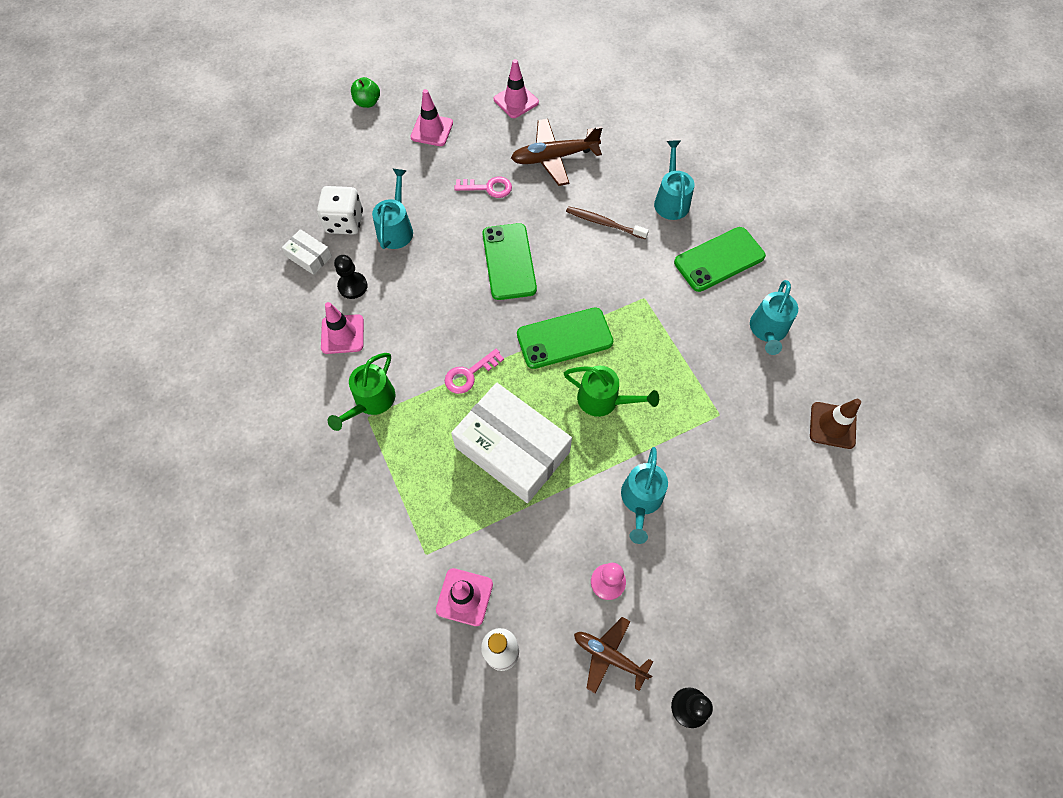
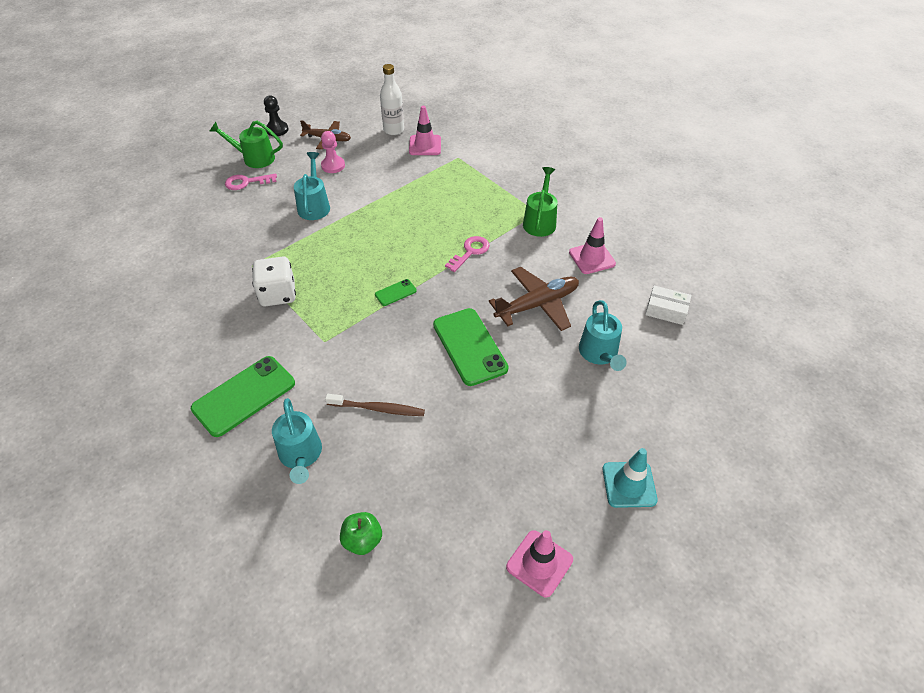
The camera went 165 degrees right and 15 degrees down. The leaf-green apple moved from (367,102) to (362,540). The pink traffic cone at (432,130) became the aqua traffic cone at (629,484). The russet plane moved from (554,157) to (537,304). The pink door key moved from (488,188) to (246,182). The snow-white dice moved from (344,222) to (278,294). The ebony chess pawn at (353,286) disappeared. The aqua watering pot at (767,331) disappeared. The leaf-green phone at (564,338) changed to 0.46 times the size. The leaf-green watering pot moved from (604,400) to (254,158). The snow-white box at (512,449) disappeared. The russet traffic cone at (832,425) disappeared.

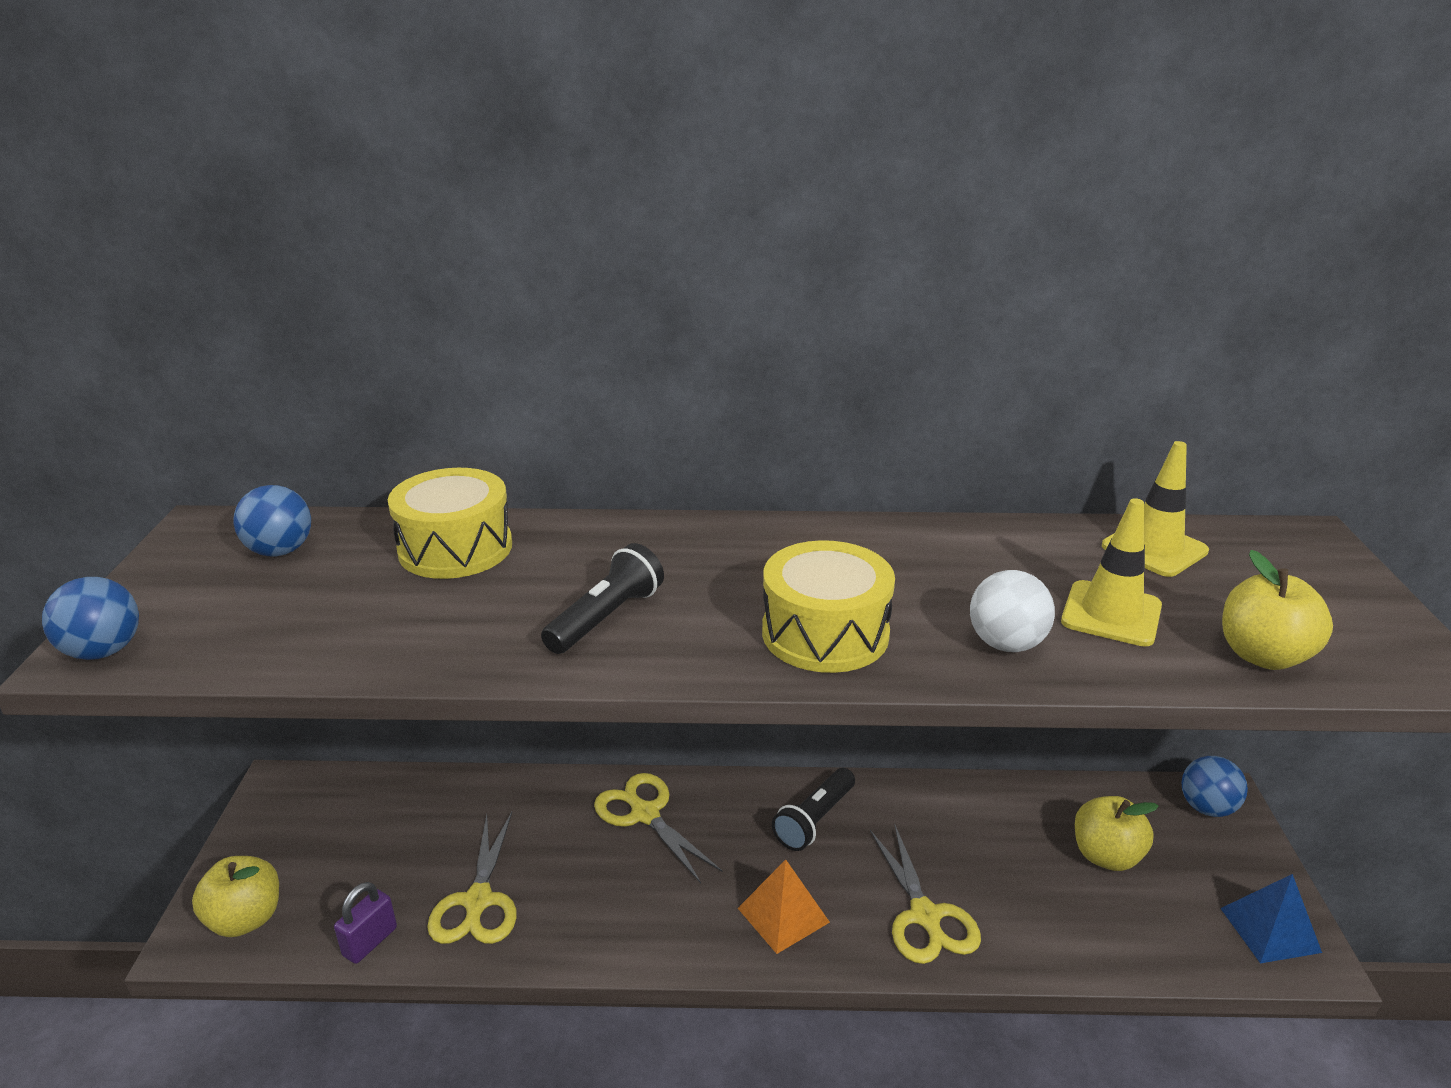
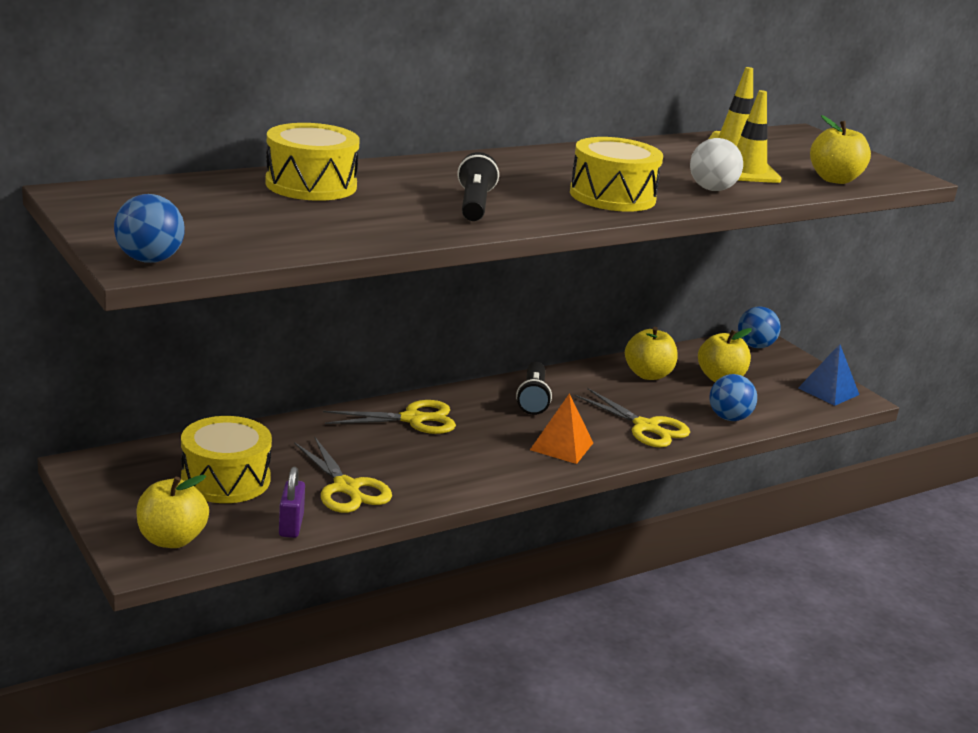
The camera went 35 degrees left and 5 degrees down. The cobalt ball moved from (280,551) to (729,418). The golden scissors at (645,814) turned 150 degrees clockwise. The golden apple at (648,375) appeared. The golden toy drum at (225,479) appeared.

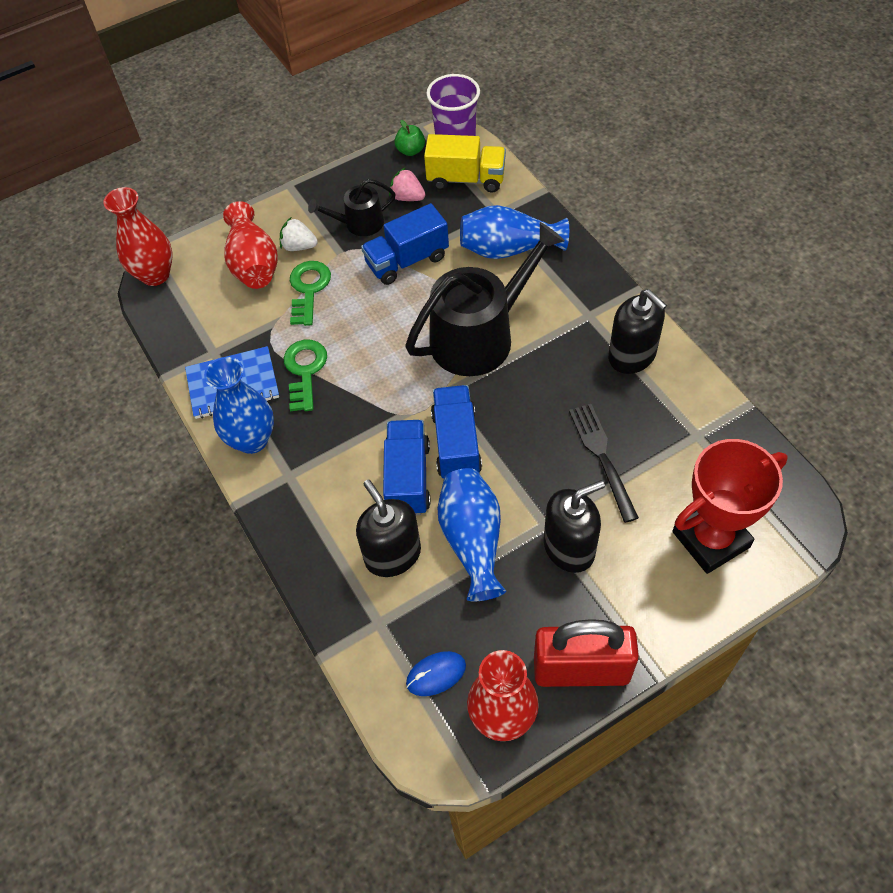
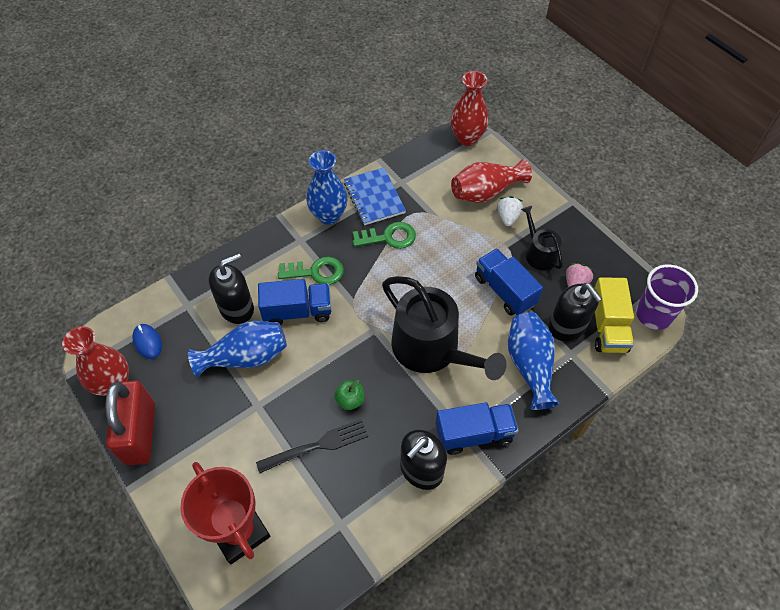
The camera went 80 degrees right and 0 degrees up. The leaf-green apple moved from (410,150) to (350,400). The leaf-green door key moved from (308,289) to (316,272). The cobalt lorry moved from (456,444) to (474,434). The ebony soap dispenser moved from (569,548) to (567,326).

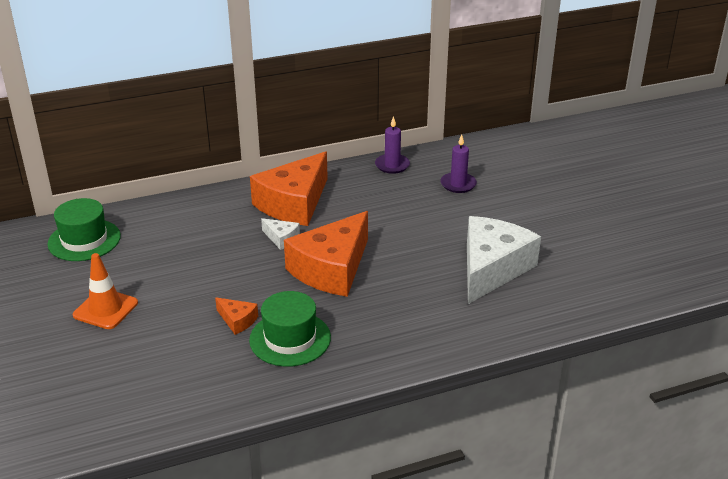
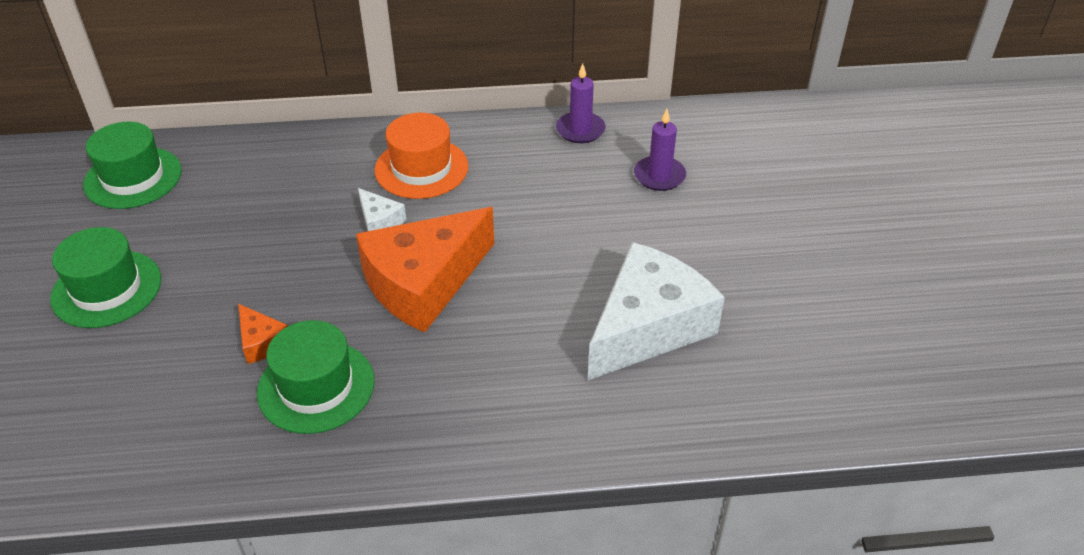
The camera went 15 degrees right and 10 degrees up. The orange cheese wedge at (294,203) was replaced by the orange hat at (421,168). The orange traffic cone at (105,309) was replaced by the leaf-green hat at (106,289).

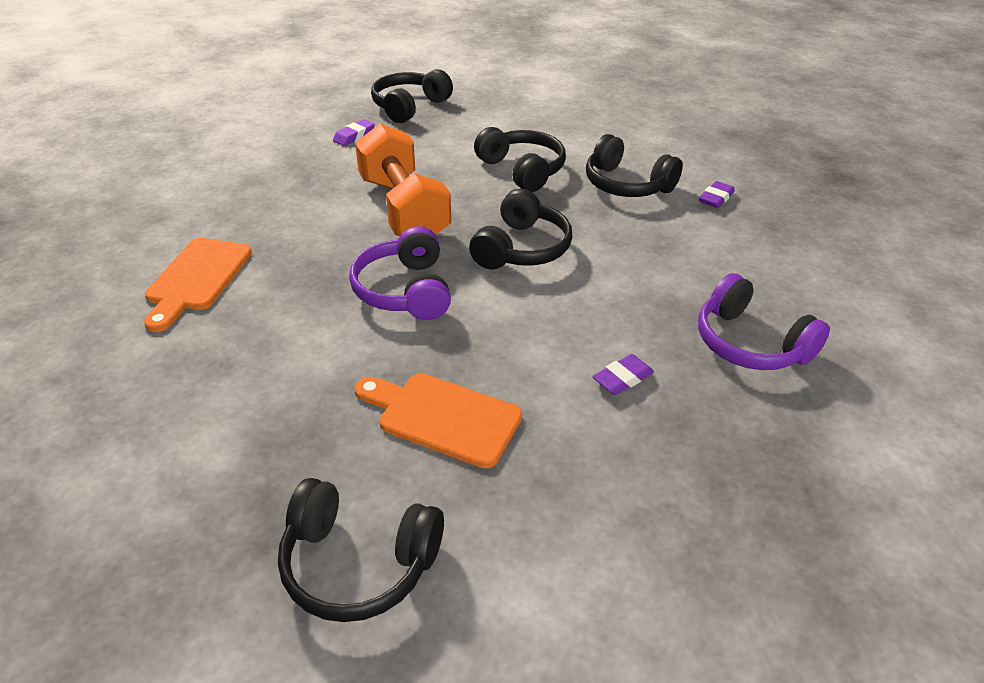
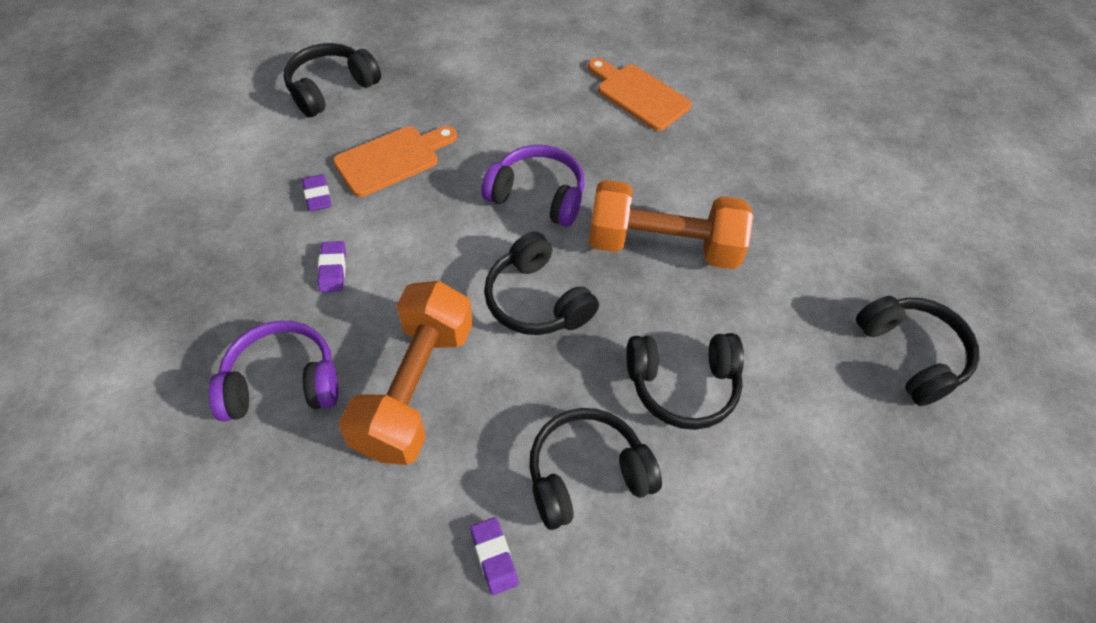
The camera went 120 degrees right and 15 degrees up. The violet eraser moved from (354,136) to (317,196). The orange free weight at (415,388) appeared.

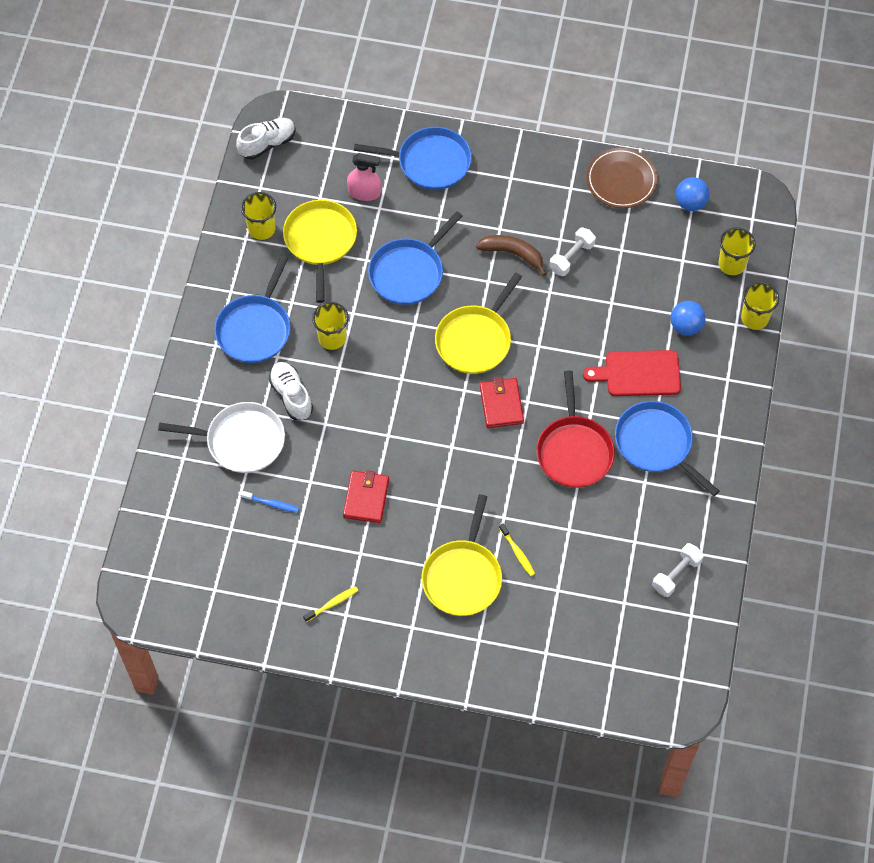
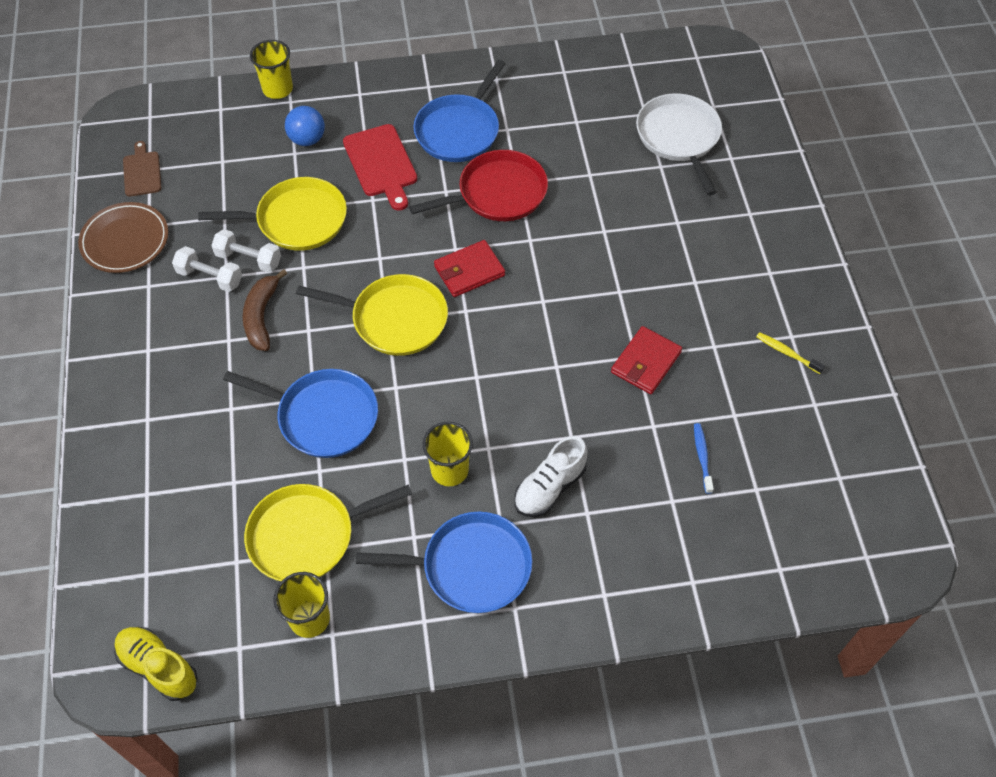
The camera went 110 degrees left and 5 degrees down. The snow-white sneaker at (267,144) became the golden sneaker at (159,667). The cobalt skillet at (430,162) disappeared. The pink spray bottle at (364,192) disappeared. The cobalt ball at (690,203) was replaced by the russet bread board at (142,172). The golden tumbler at (732,264) disappeared. The snow-white skillet moved from (241,441) to (679,138). The scarlet card wallet at (366,498) turned 45 degrees counterclockwise. The golden skillet moved from (463,576) to (297,220). The golden dental brush at (517,552) disappeared. The snow-white free weight moved from (676,574) to (210,277).

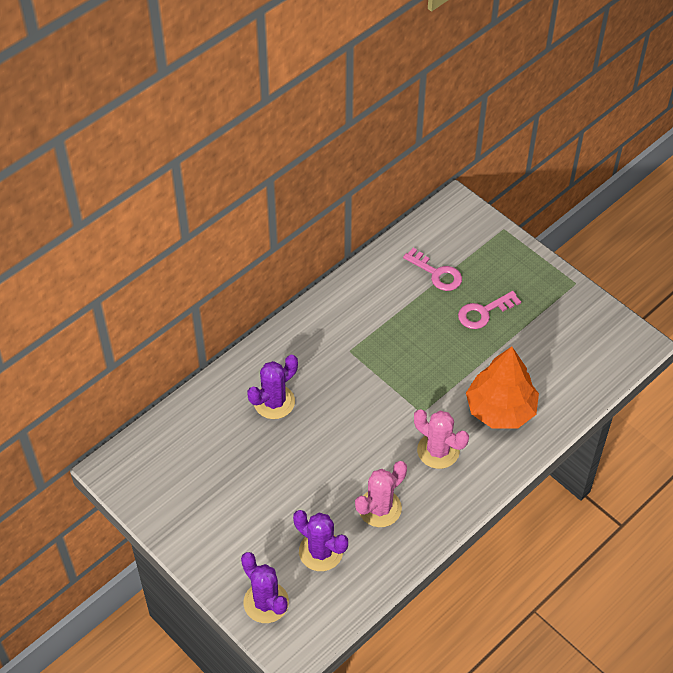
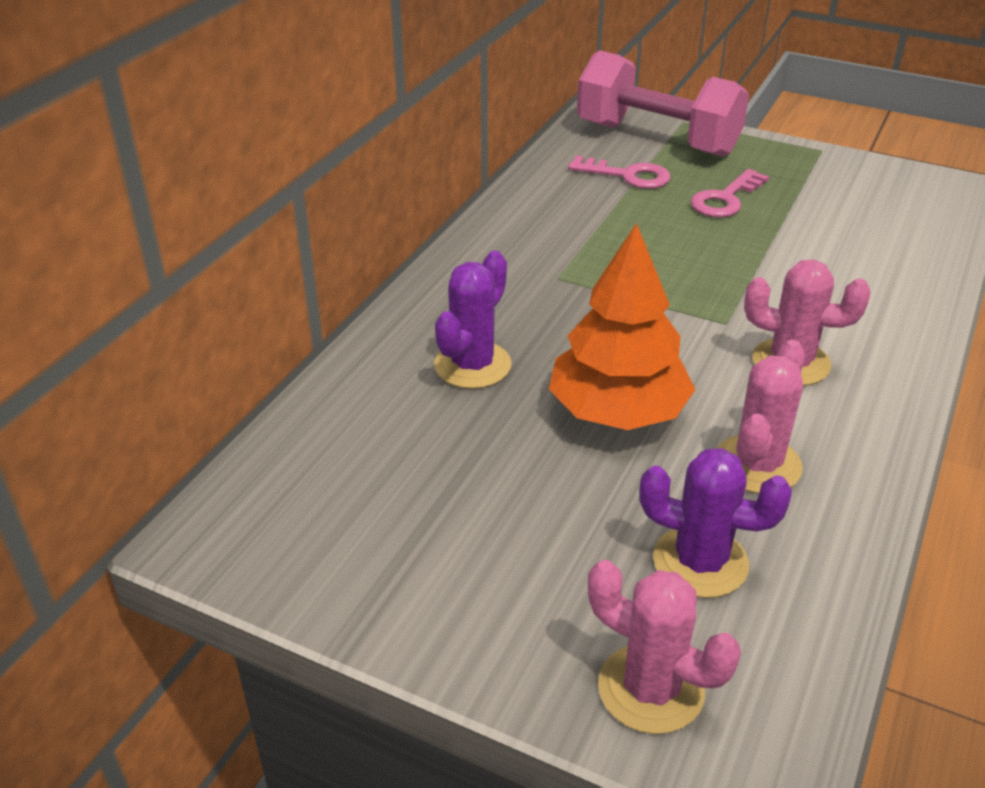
The camera went 20 degrees left and 15 degrees down. The orange toy tree moved from (500,409) to (618,411). The violet cactus at (266,602) became the pink cactus at (650,689). The pink free weight at (657,139) appeared.

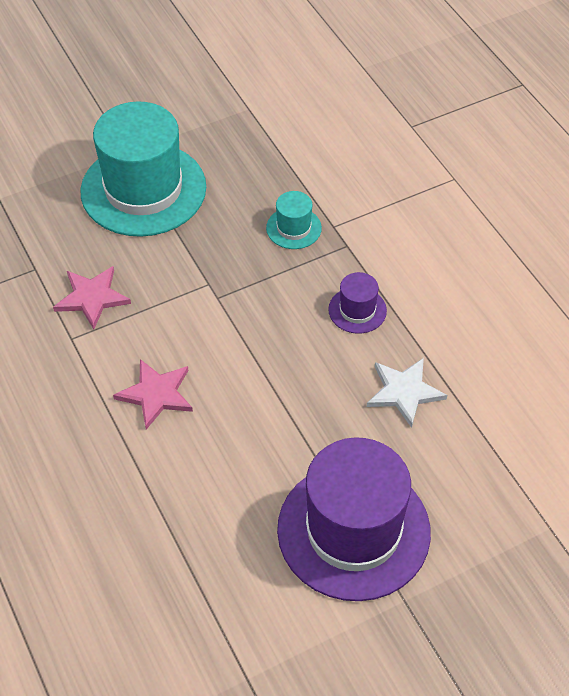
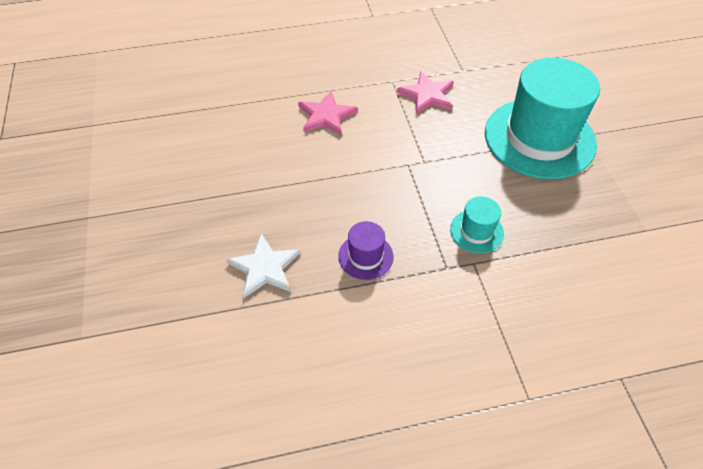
The camera went 105 degrees right and 0 degrees up. The violet hat at (353,530) disappeared.

